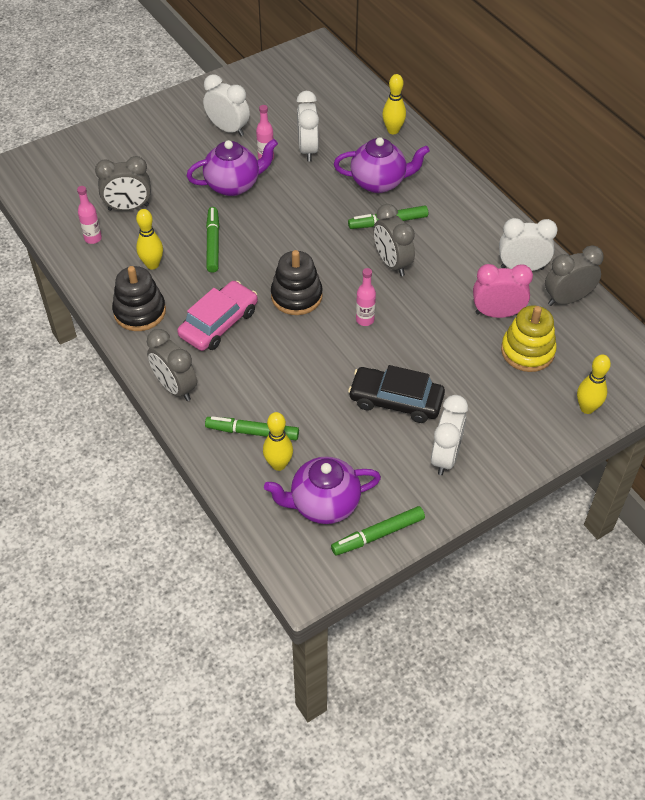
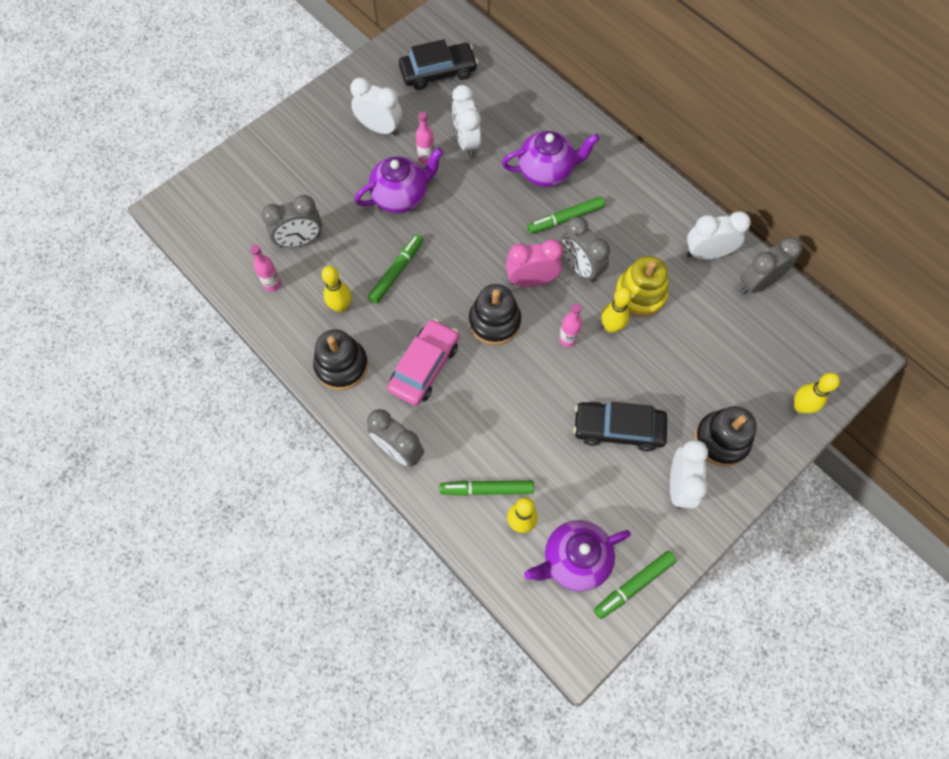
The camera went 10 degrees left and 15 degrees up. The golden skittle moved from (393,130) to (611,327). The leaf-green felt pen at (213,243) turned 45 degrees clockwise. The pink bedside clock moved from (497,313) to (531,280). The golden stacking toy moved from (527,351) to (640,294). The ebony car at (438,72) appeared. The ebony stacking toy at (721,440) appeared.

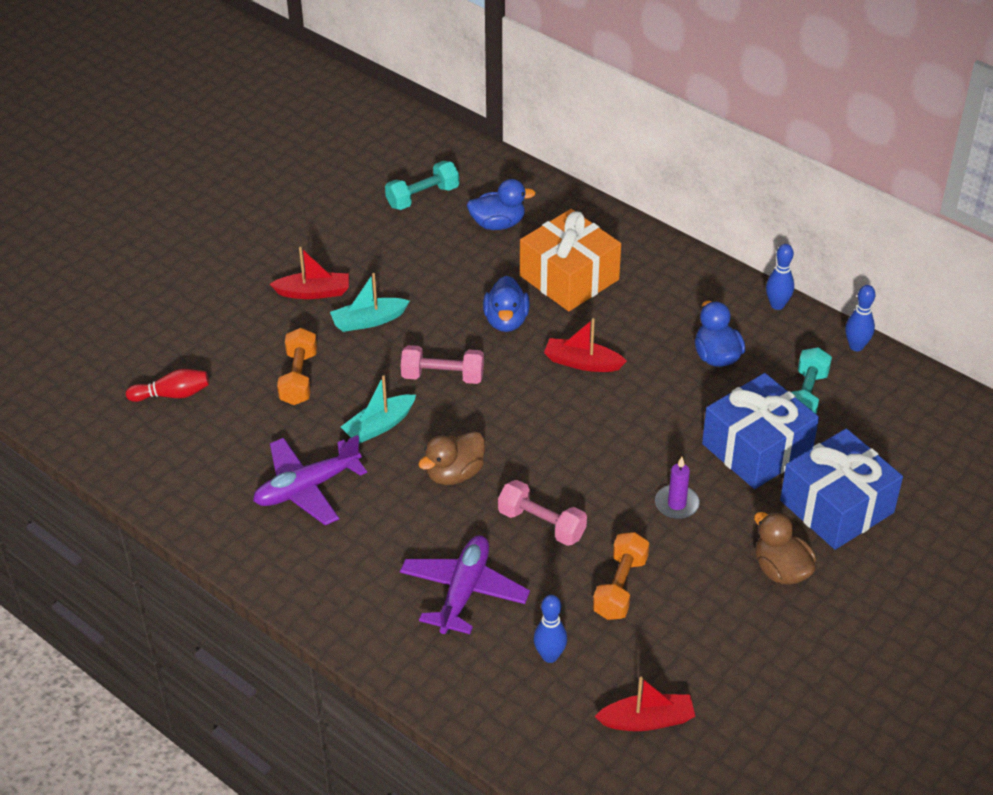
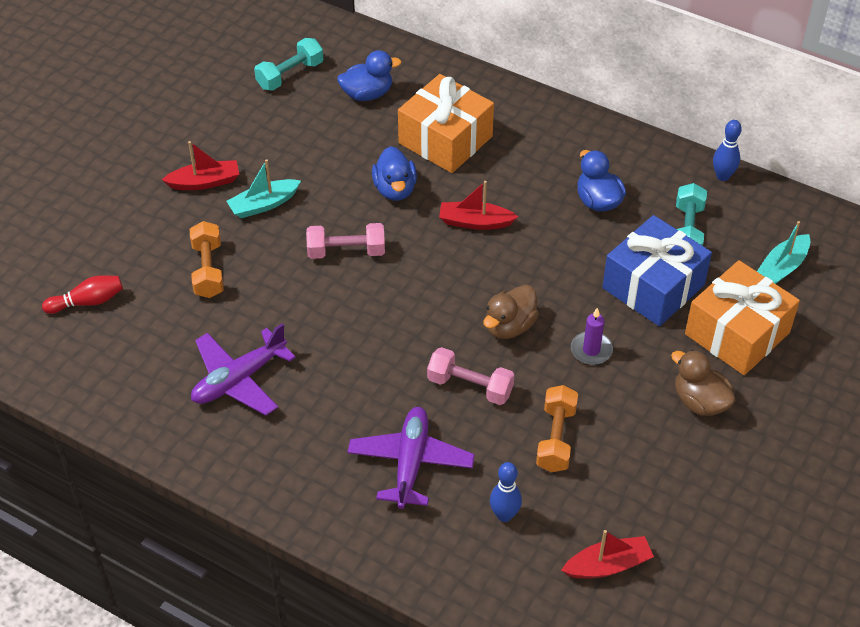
The camera went 10 degrees left and 5 degrees up. The cobalt skittle at (777,305) disappeared. The aqua sailboat moved from (379,426) to (782,267). The cobalt gift at (836,506) became the orange gift at (737,333). The russet toy duck moved from (454,474) to (509,326).

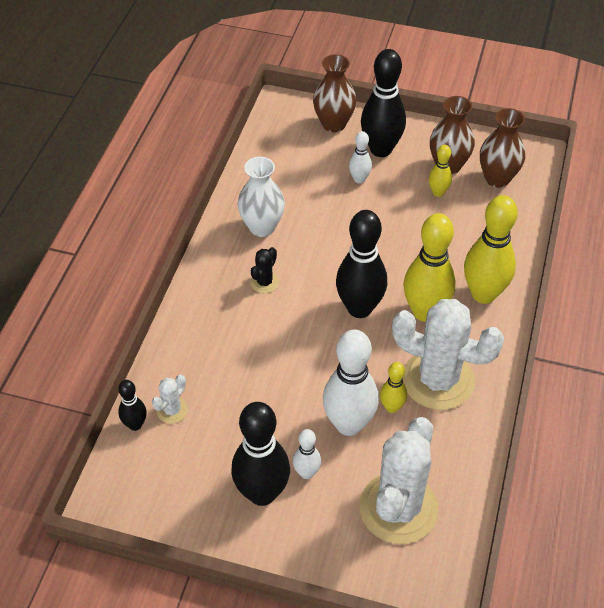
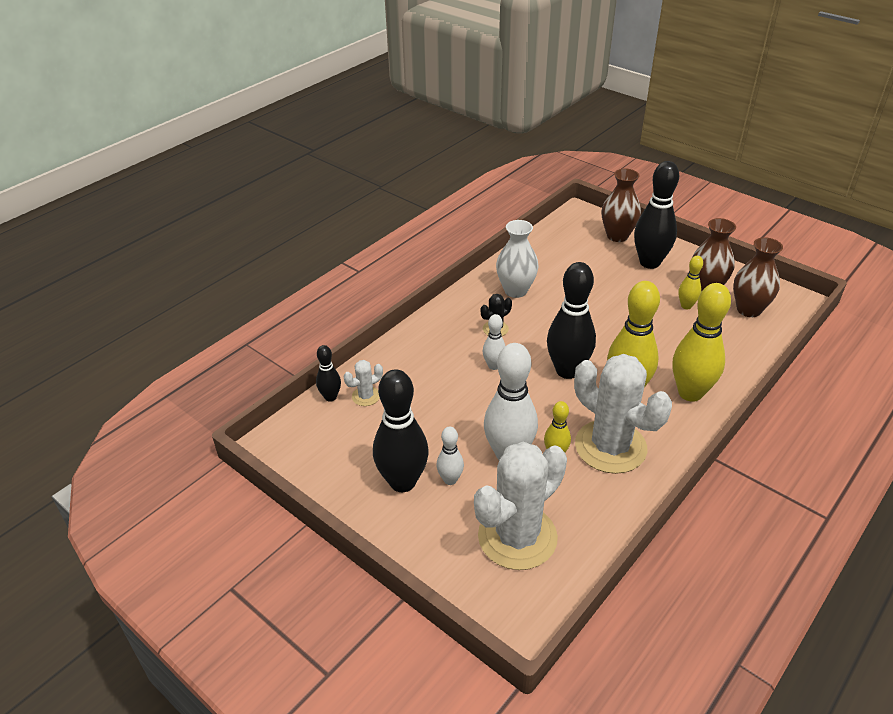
The camera went 25 degrees right and 10 degrees down. The snow-white skittle moved from (359,179) to (493,366).

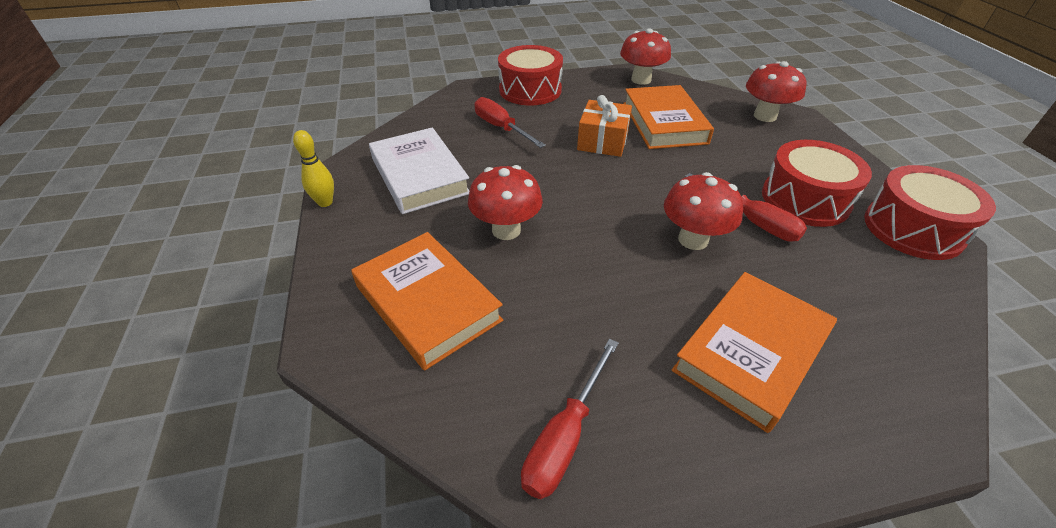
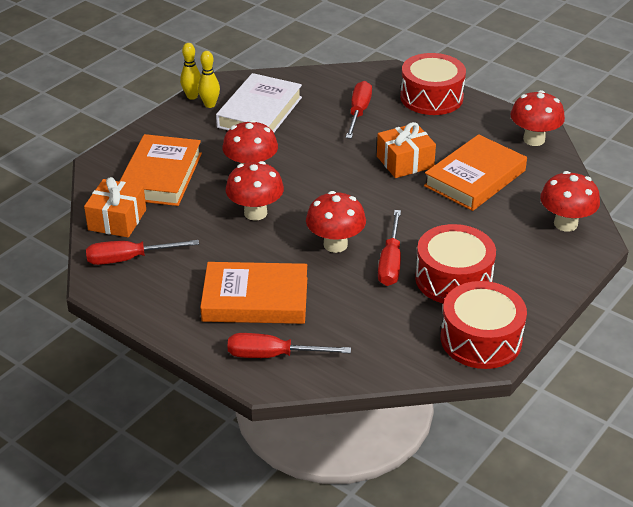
The camera went 50 degrees right and 5 degrees down. The golden skittle at (210,105) appeared. The scarlet fungus at (255,213) appeared. The orange gift at (117,220) appeared. The scarlet hand screwdriver at (273,355) appeared.

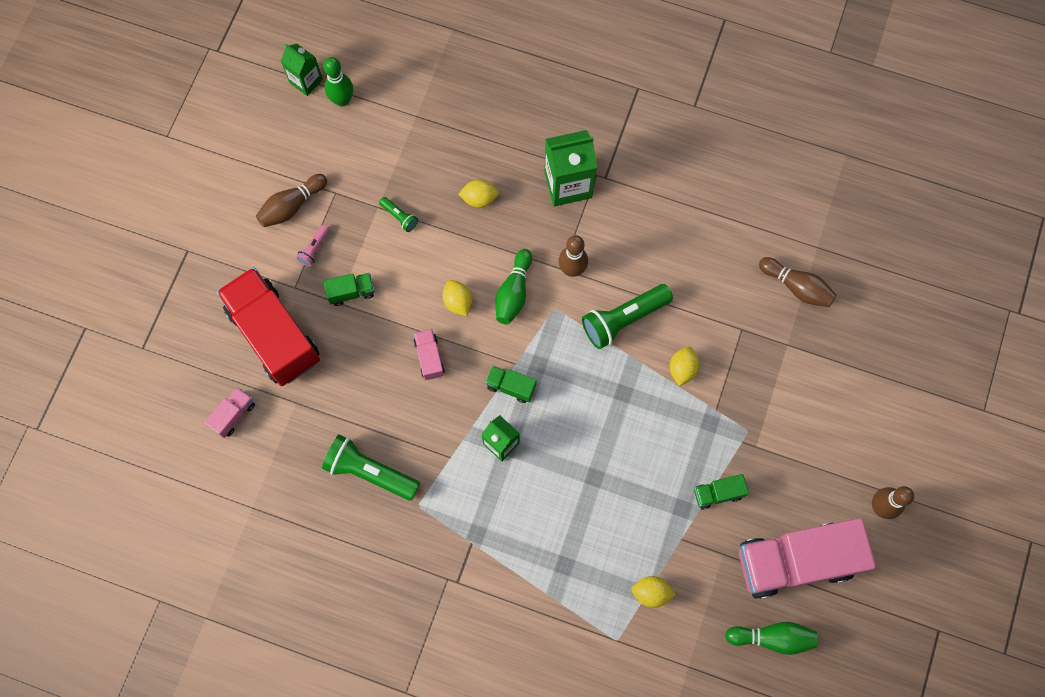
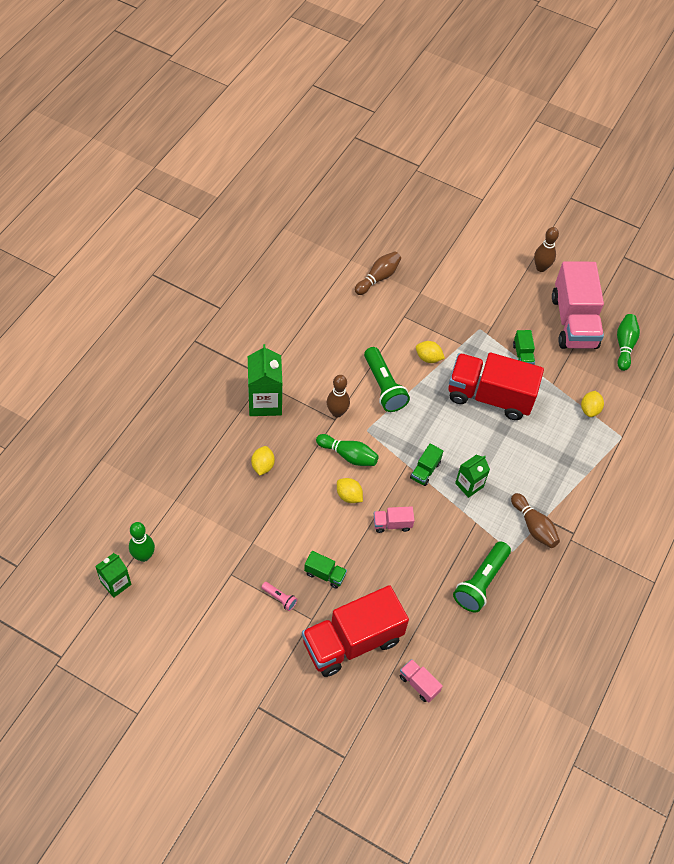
The camera went 85 degrees left and 15 degrees down. The russet skittle moved from (292,206) to (533,526). The leaf-green pocket torch at (399,217) disappeared. The leaf-green lorry at (351,292) turned 120 degrees clockwise. The golden toy lemon at (458,302) turned 60 degrees clockwise. The scarlet lorry at (489,396) appeared.

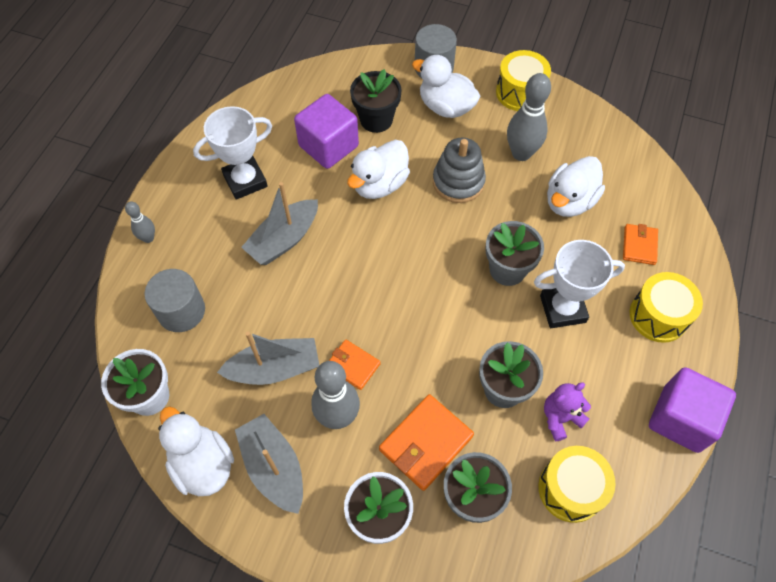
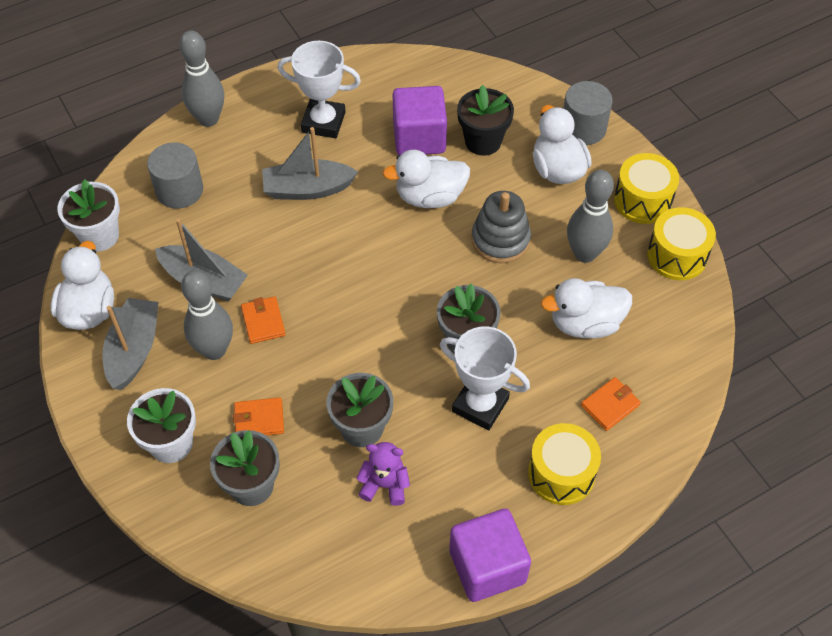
The camera went 40 degrees right and 5 degrees down. The grey skittle at (148,238) changed to 1.88 times the size. The orange card wallet at (426,443) changed to 0.60 times the size. The golden toy drum moved from (570,489) to (677,255).

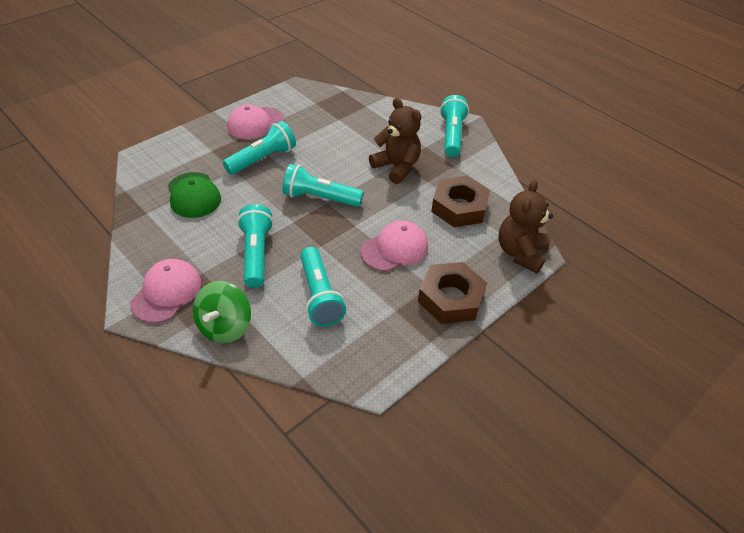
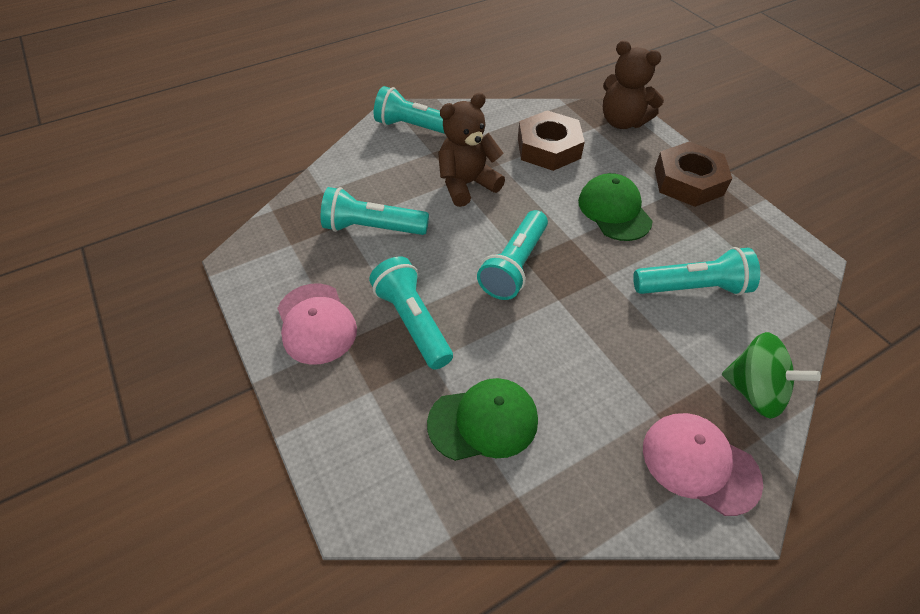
The camera went 75 degrees left and 5 degrees up. The aqua pocket torch moved from (256,254) to (372,228). The pink peaked cap at (394,249) became the leaf-green peaked cap at (614,210).

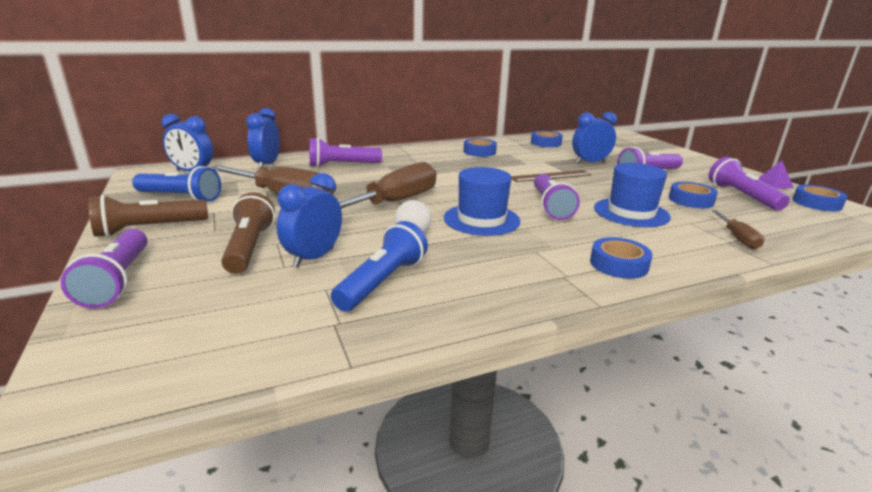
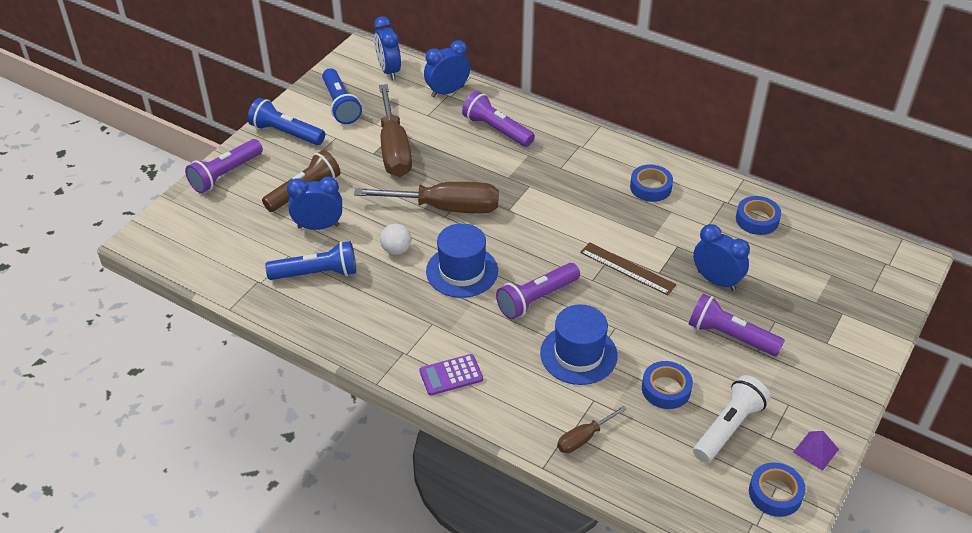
The camera went 55 degrees right and 20 degrees up. The violet pocket torch at (742,196) became the snow-white pocket torch at (728,427). The russet pocket torch at (149,229) became the cobalt pocket torch at (286,133). The cobalt roll of tape at (619,264) was replaced by the violet pocket calculator at (451,375).

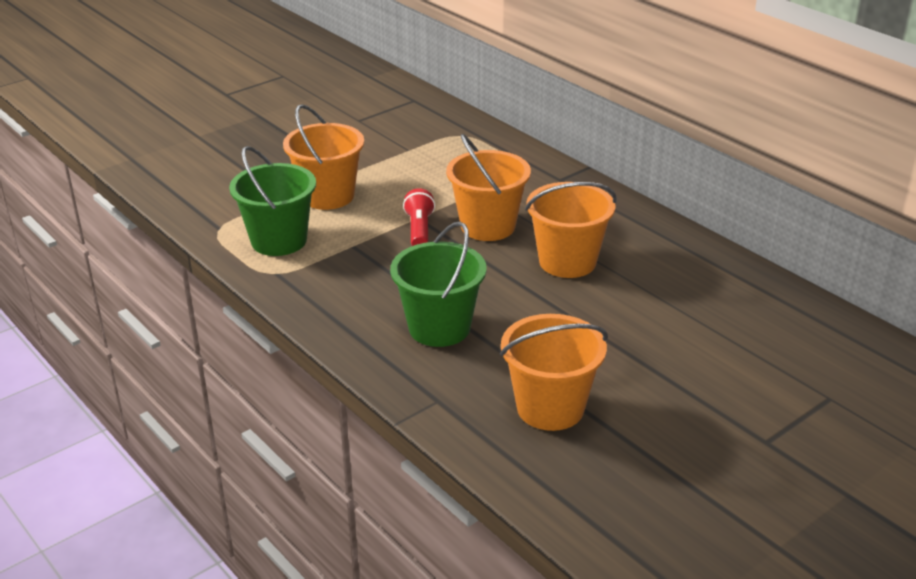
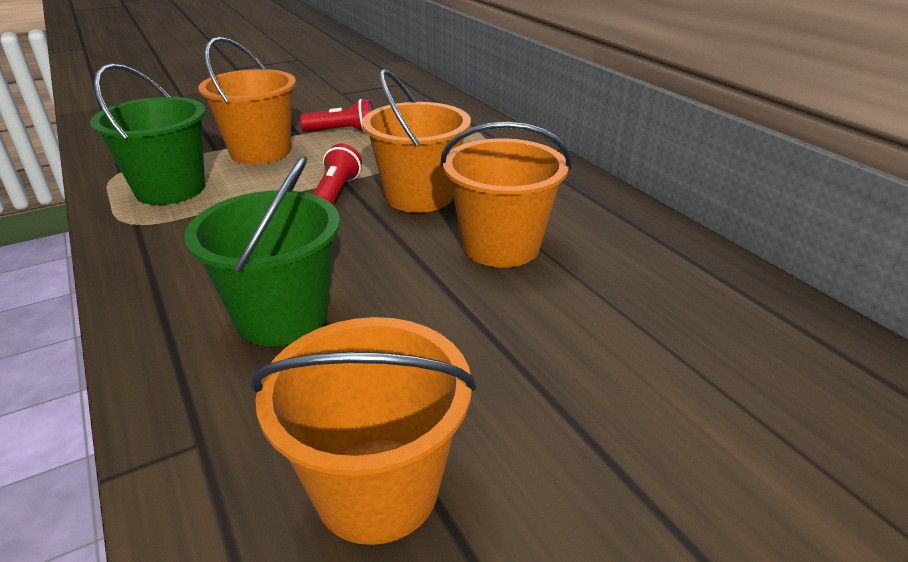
The camera went 10 degrees right and 0 degrees up. The scarlet pocket torch at (342,131) appeared.

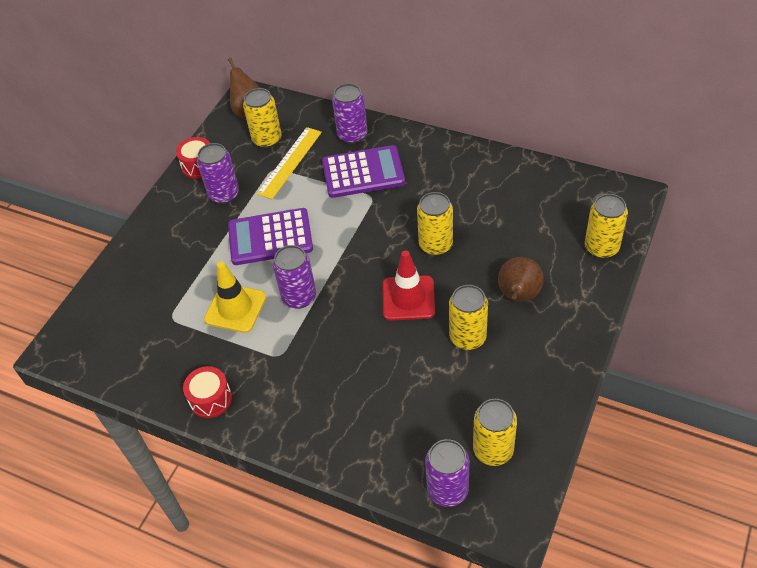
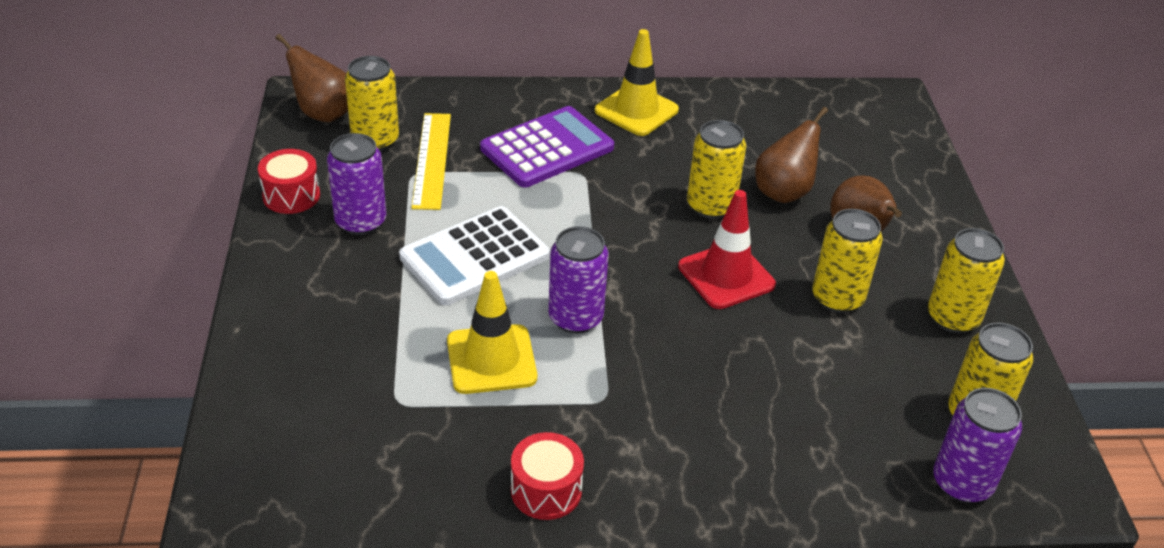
The camera went 35 degrees left and 10 degrees down. The violet soda can at (352,135) disappeared. The golden soda can moved from (601,247) to (953,318). The violet pocket calculator at (270,237) became the snow-white pocket calculator at (474,256). The golden traffic cone at (636,110) appeared. The russet toy pear at (784,192) appeared.

